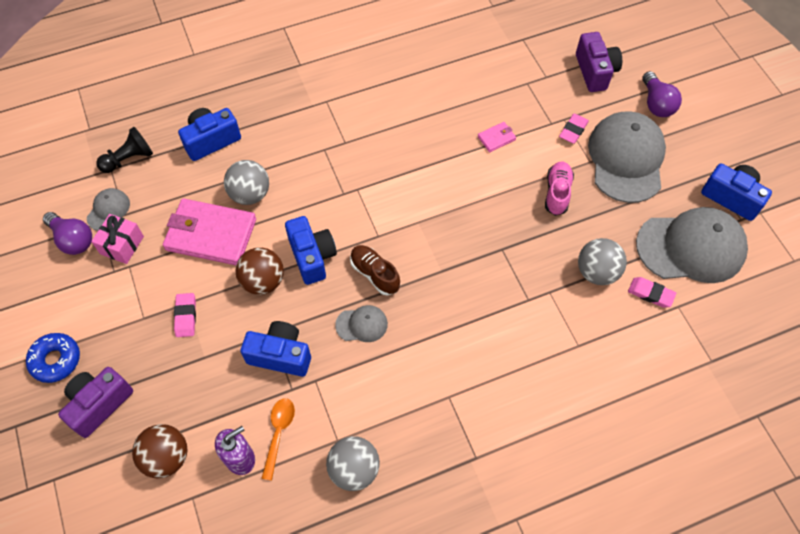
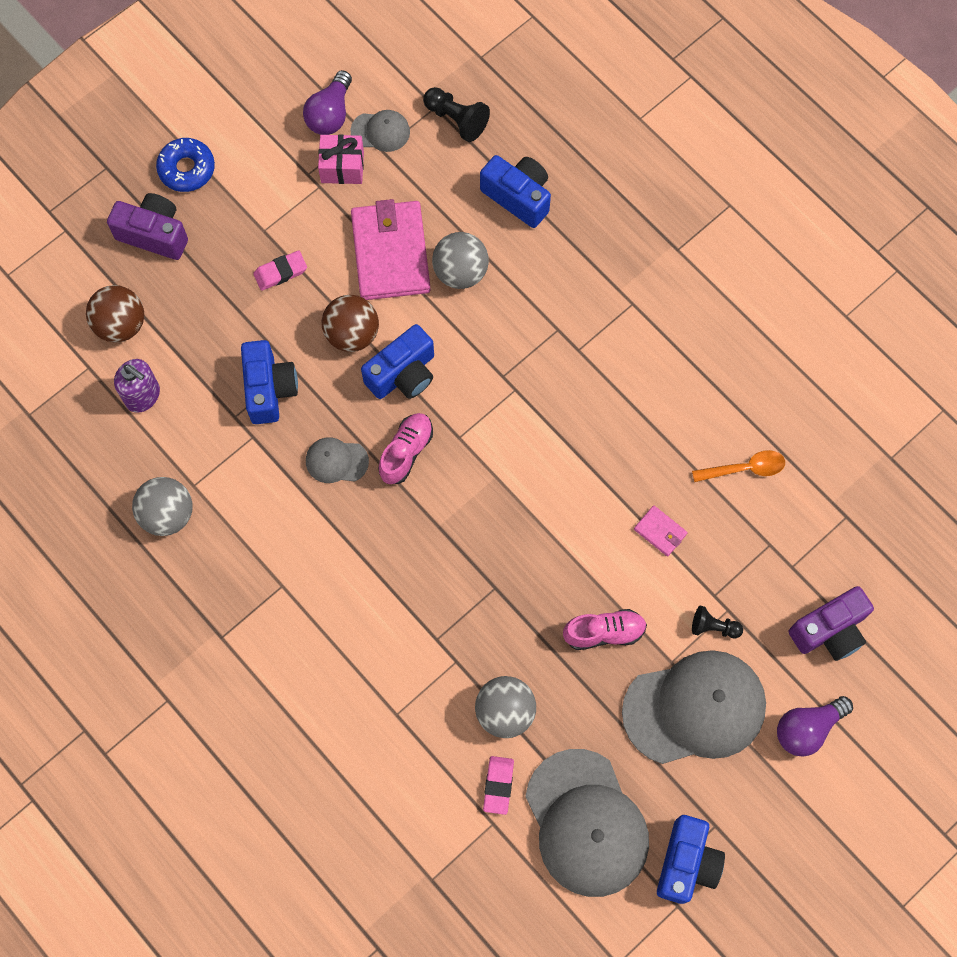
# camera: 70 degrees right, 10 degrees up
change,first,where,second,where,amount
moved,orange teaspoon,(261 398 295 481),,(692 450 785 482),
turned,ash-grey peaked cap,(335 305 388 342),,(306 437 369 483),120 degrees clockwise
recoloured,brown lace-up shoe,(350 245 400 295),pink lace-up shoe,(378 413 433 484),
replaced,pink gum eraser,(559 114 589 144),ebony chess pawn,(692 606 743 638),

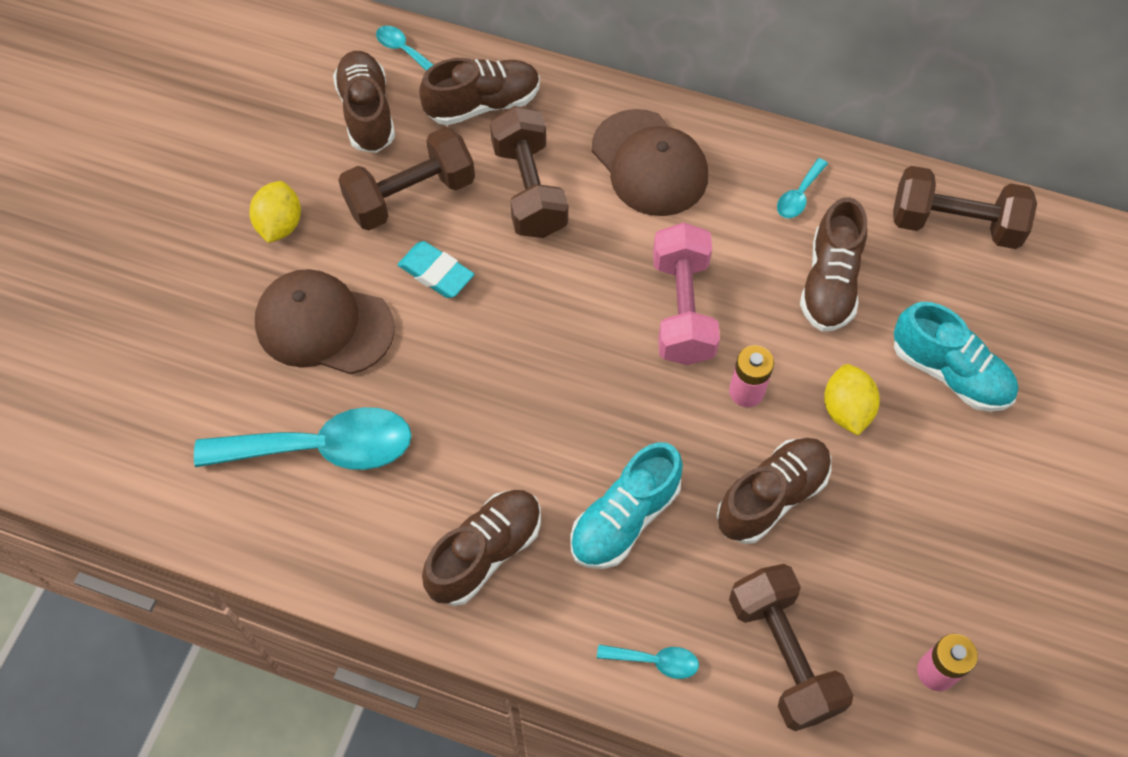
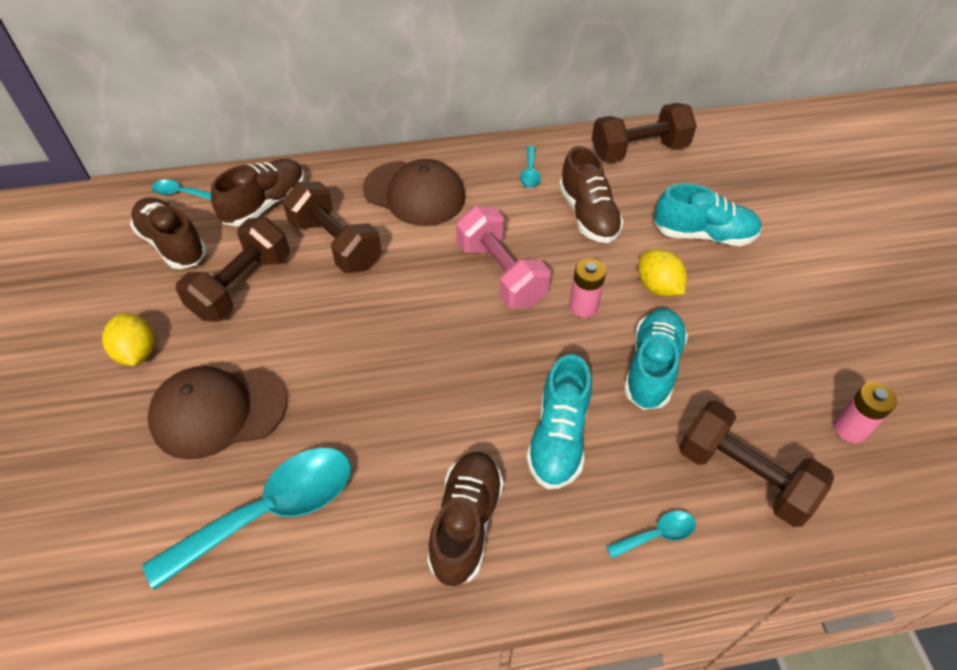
# camera: 30 degrees left, 10 degrees down
change,first,where,second,where,amount
removed,turquoise gum eraser,(398 241 474 298),,,
recoloured,brown lace-up shoe,(716 438 831 544),turquoise lace-up shoe,(624 308 688 410),

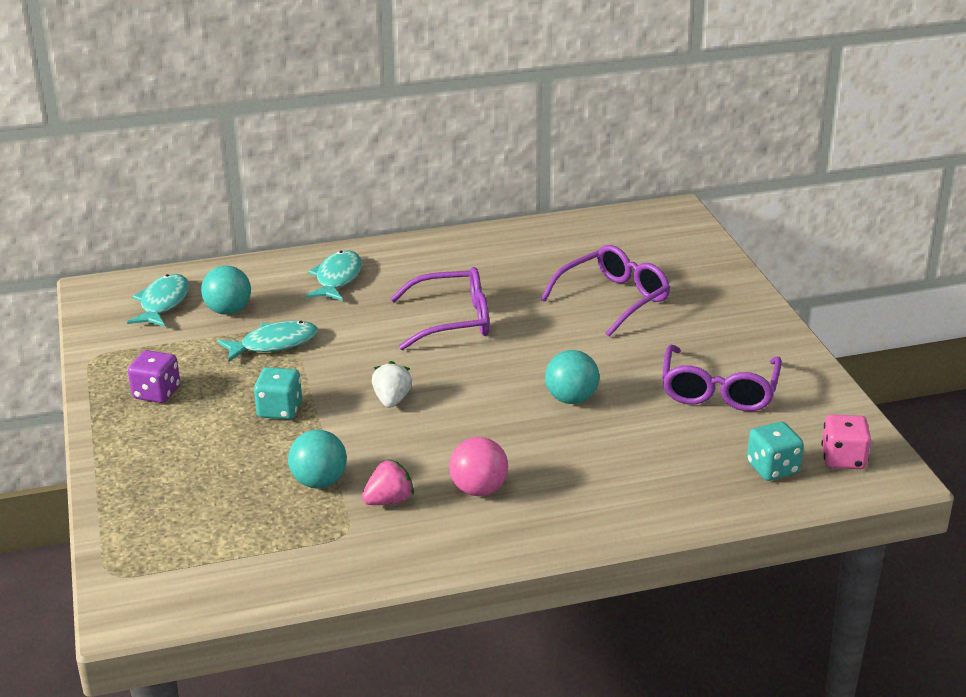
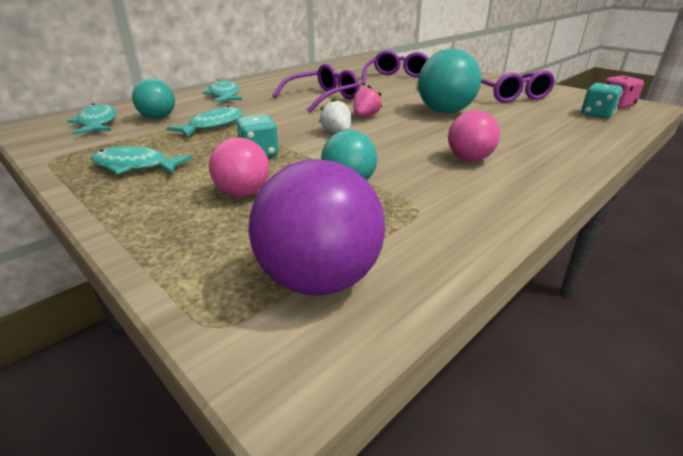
# camera: 30 degrees left, 0 degrees up
change,first,where,second,where,amount
replaced,royal purple die,(128 350 180 403),turquoise toy fish,(91 146 193 175),
moved,pink toy strawberry,(362 459 414 505),,(353 85 382 117),
resized,turquoise sphere,(545 350 599 404),,(418 49 481 114),x1.60
added,,,pink sphere,(209 138 269 197),
added,,,royal purple sphere,(248 159 385 296),

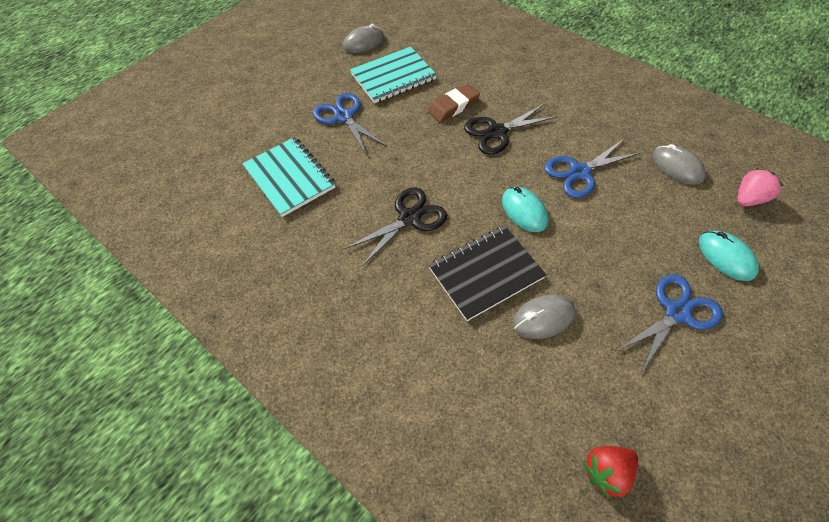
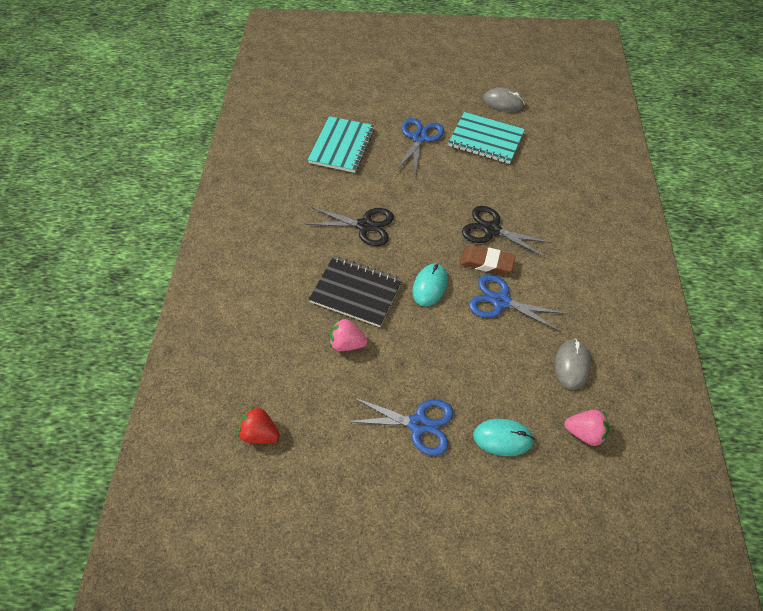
# camera: 50 degrees right, 0 degrees up
change,first,where,second,where,amount
moved,brown gum eraser,(428 83 480 122),,(460 245 516 274),
replaced,ash-grey computer mouse,(513 294 575 339),pink toy strawberry,(329 318 368 351),
turned,turquoise computer mouse,(699 231 759 281),,(473 419 534 456),75 degrees clockwise

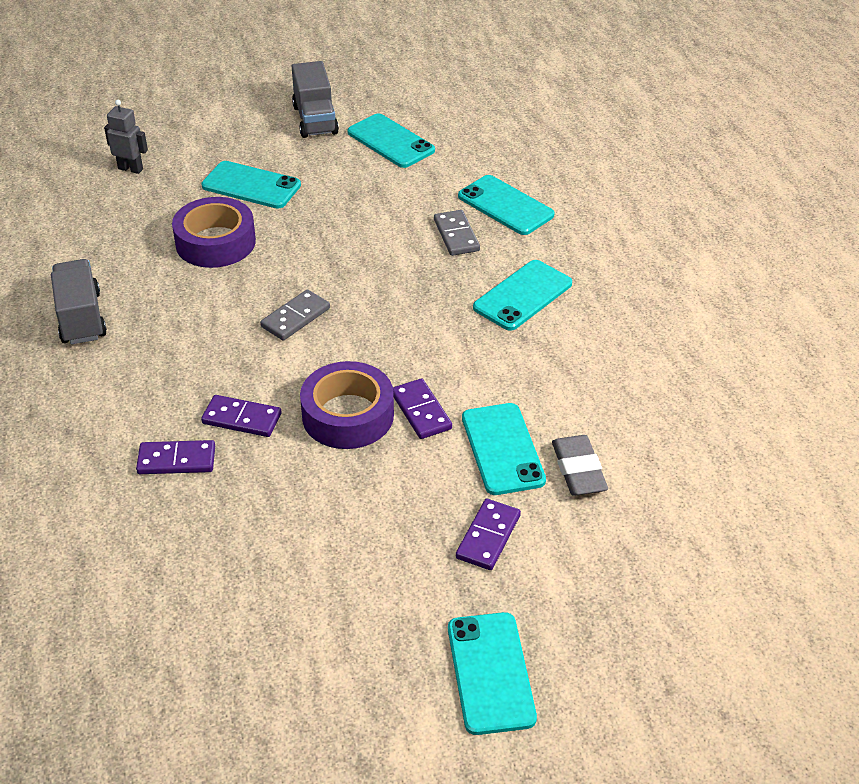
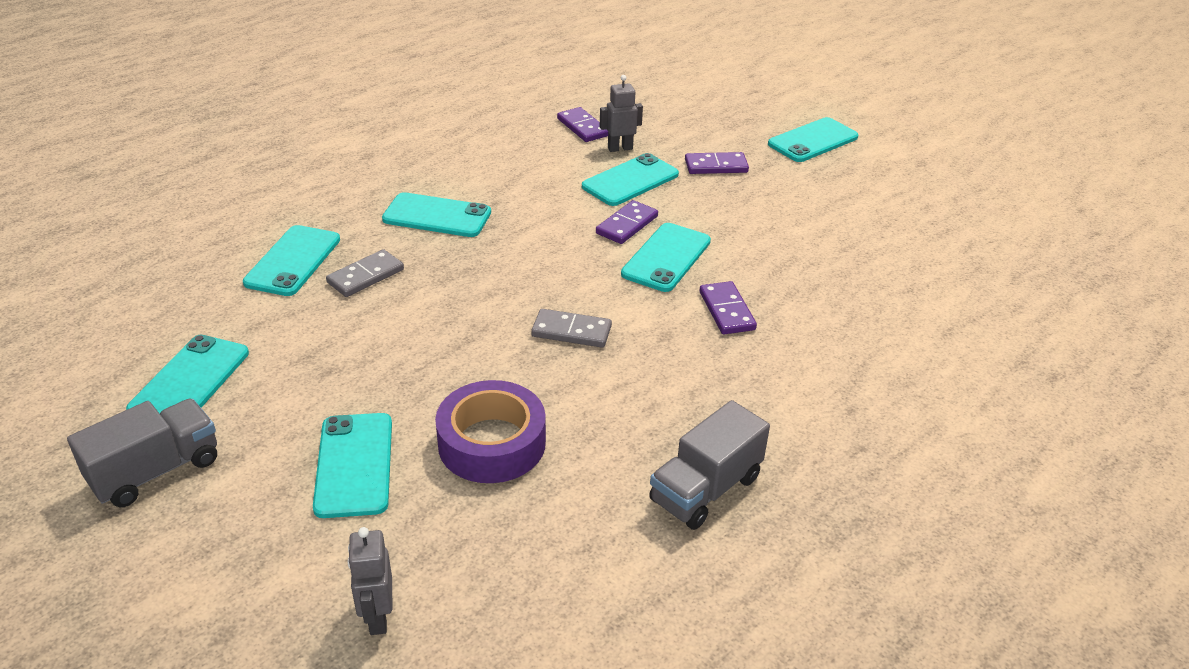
# camera: 120 degrees left, 5 degrees down
change,first,where,second,where,amount
moved,royal purple domino piece,(136 440 215 474),,(557 107 608 142),
replaced,royal purple sticky tape,(300 361 394 449),turquoise smartphone,(621 223 711 292),
replaced,ash-grey gum eraser,(552 435 608 496),ash-grey robot,(600 75 643 152),

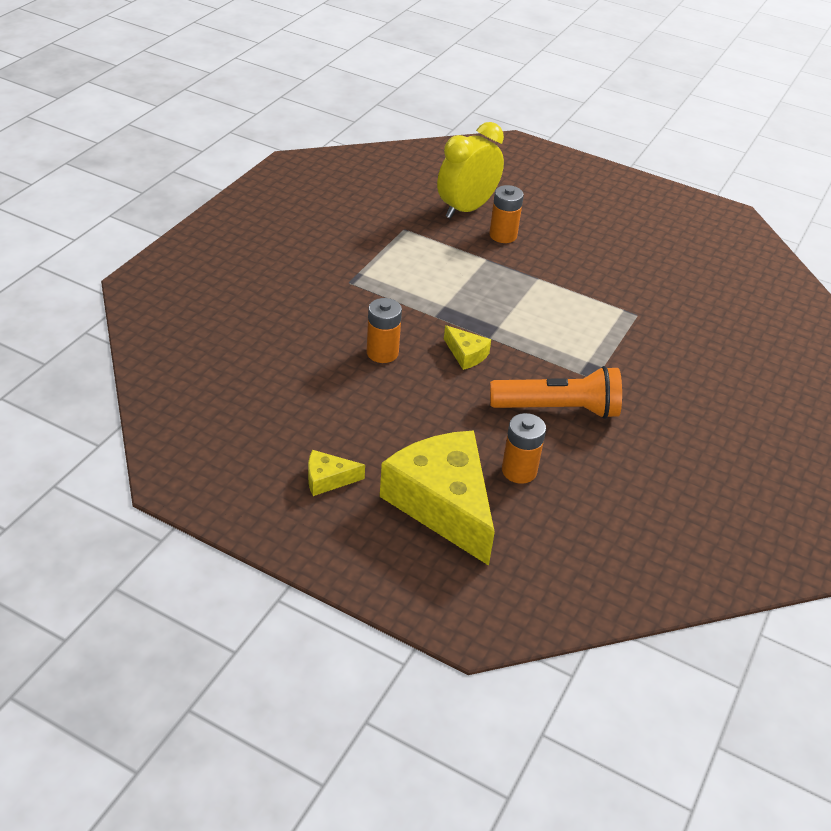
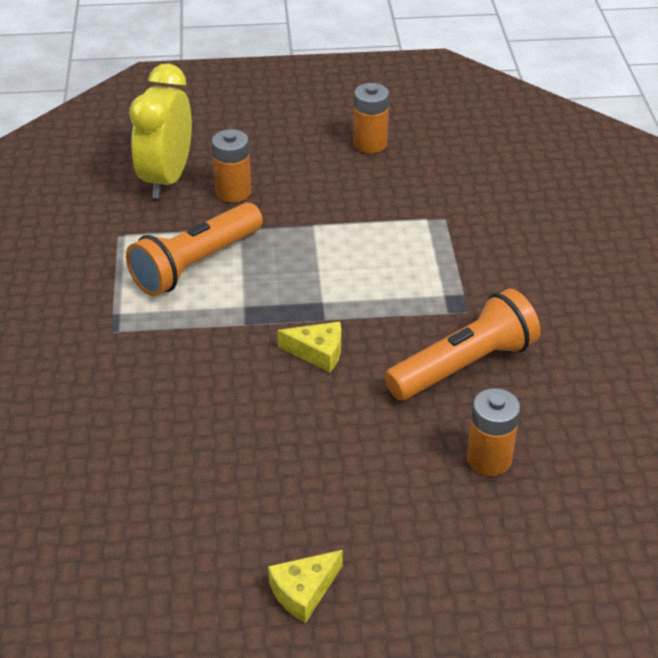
# camera: 30 degrees left, 0 degrees up
change,first,where,second,where,amount
moved,orange battery,(367 298 402 363),,(353 83 389 153),
removed,golden cheese,(380 430 495 566),,,
added,,,orange torch,(126 202 263 296),

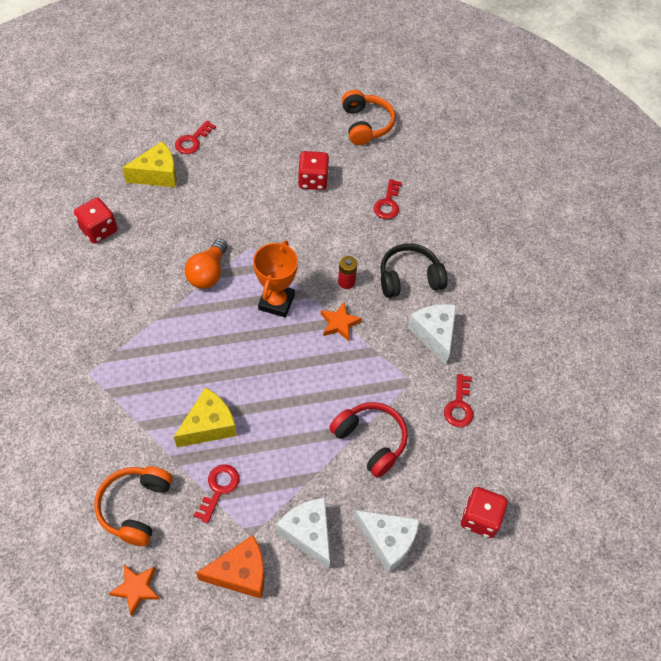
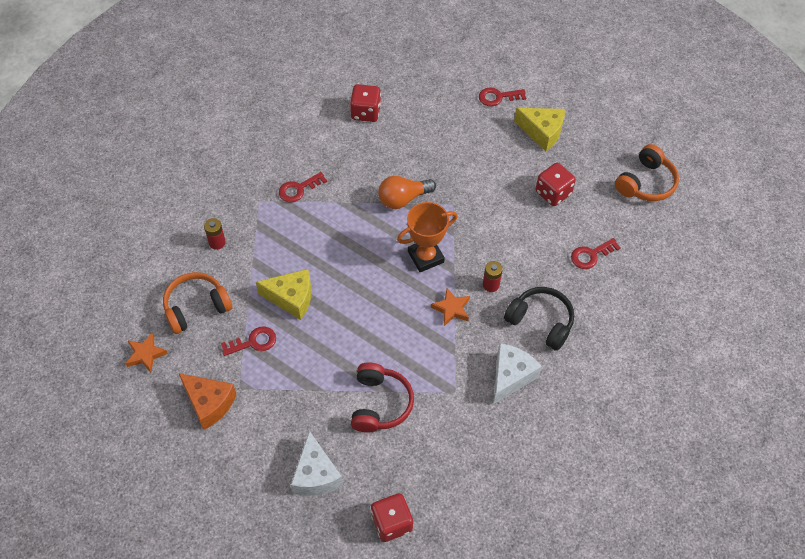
# camera: 50 degrees right, 0 degrees up
change,first,where,second,where,amount
moved,golden cheese,(122 141 177 187),,(514 108 565 151),
removed,white cheese,(276 498 330 569),,,
moved,red latchkey,(444 374 473 427),,(279 172 327 203),
added,,,red battery,(204 218 226 250),

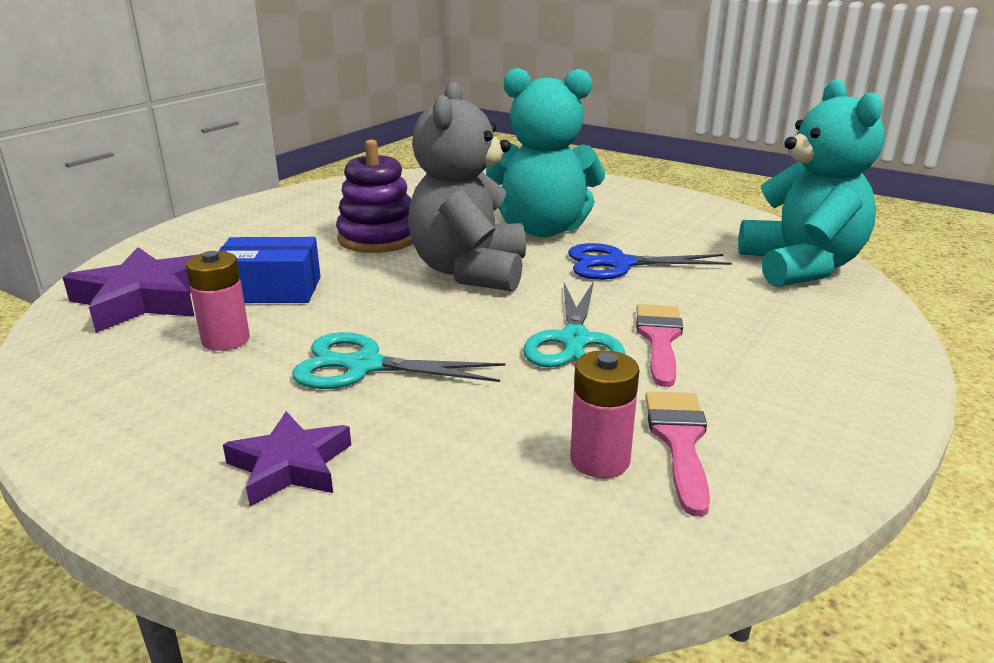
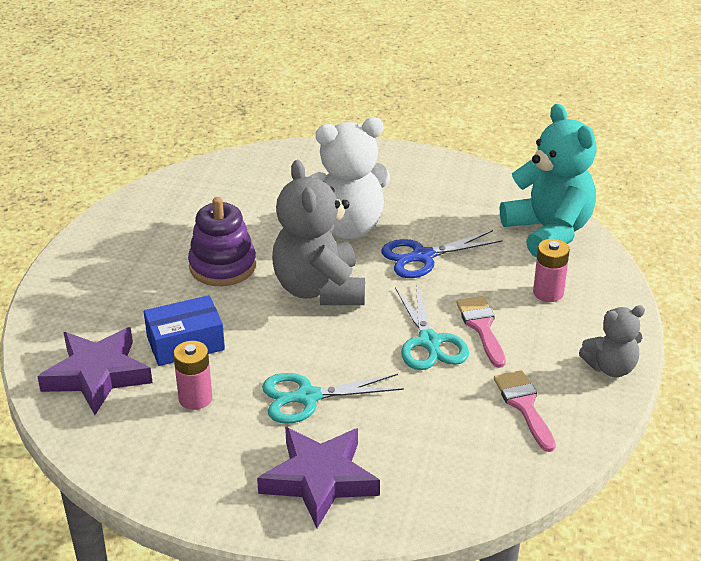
# camera: 20 degrees left, 10 degrees up
change,first,where,second,where,amount
resized,royal purple five-pointed star,(223 411 351 506),,(257 427 380 528),x1.61
recoloured,turquoise teddy,(486 68 605 237),white teddy,(309 117 390 239),
moved,pink battery,(570 350 639 478),,(533 239 570 302),
added,,,ash-grey teddy,(579 305 645 377),

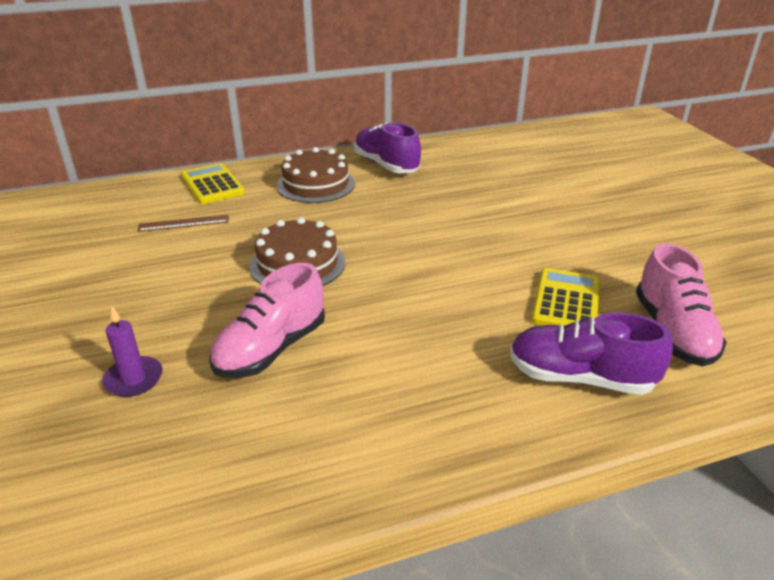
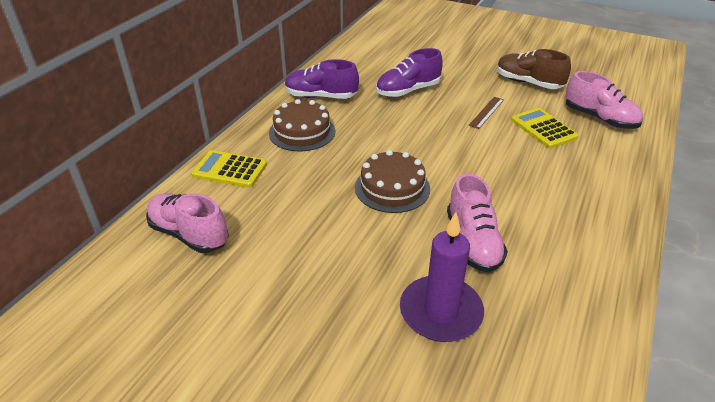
# camera: 45 degrees left, 5 degrees up
change,first,where,second,where,amount
resized,royal purple pillar candle,(102 306 163 397),,(400 212 484 342),x1.83
moved,brown ruler,(138 215 229 232),,(468 97 504 129),
moved,royal purple lace-up shoe,(510 312 673 395),,(376 48 443 97),
added,,,pink lace-up shoe,(146 193 229 253),
added,,,brown lace-up shoe,(497 49 571 89),

